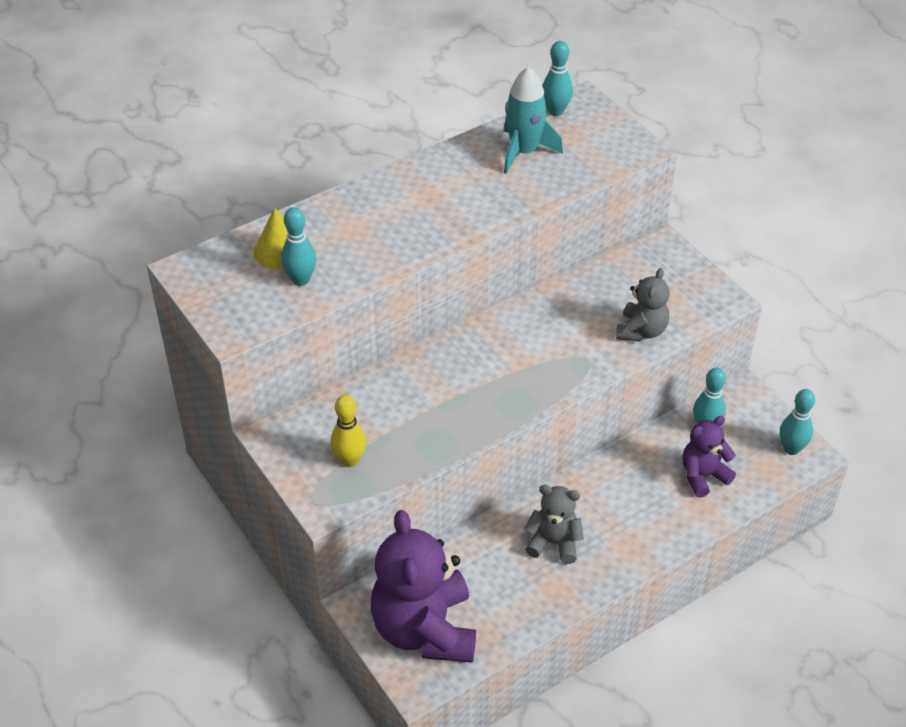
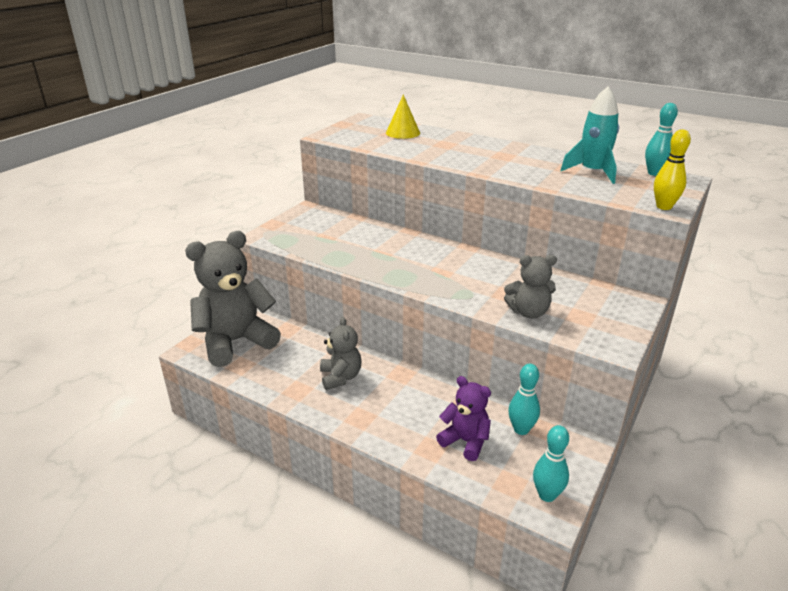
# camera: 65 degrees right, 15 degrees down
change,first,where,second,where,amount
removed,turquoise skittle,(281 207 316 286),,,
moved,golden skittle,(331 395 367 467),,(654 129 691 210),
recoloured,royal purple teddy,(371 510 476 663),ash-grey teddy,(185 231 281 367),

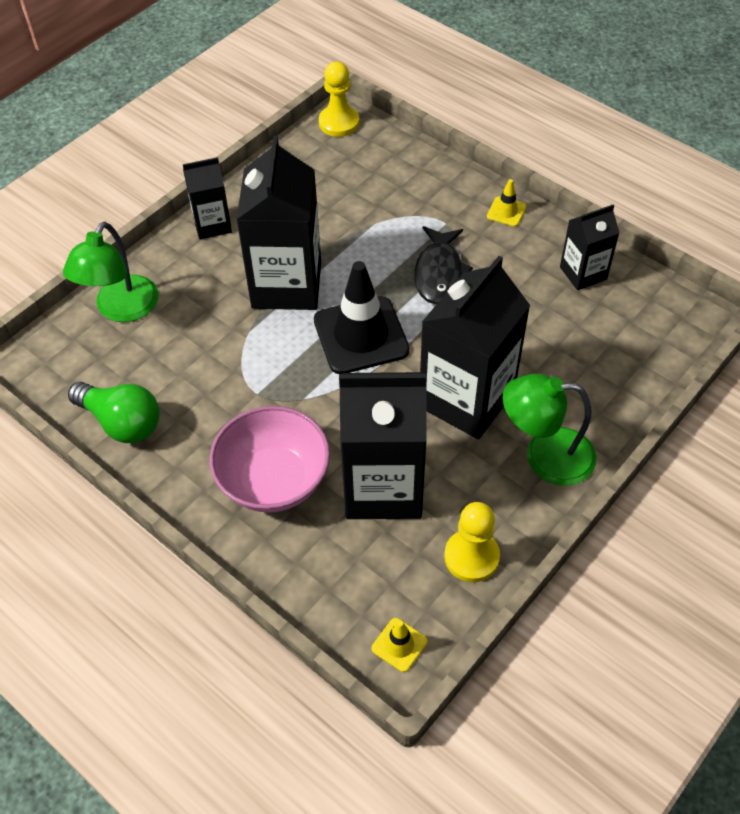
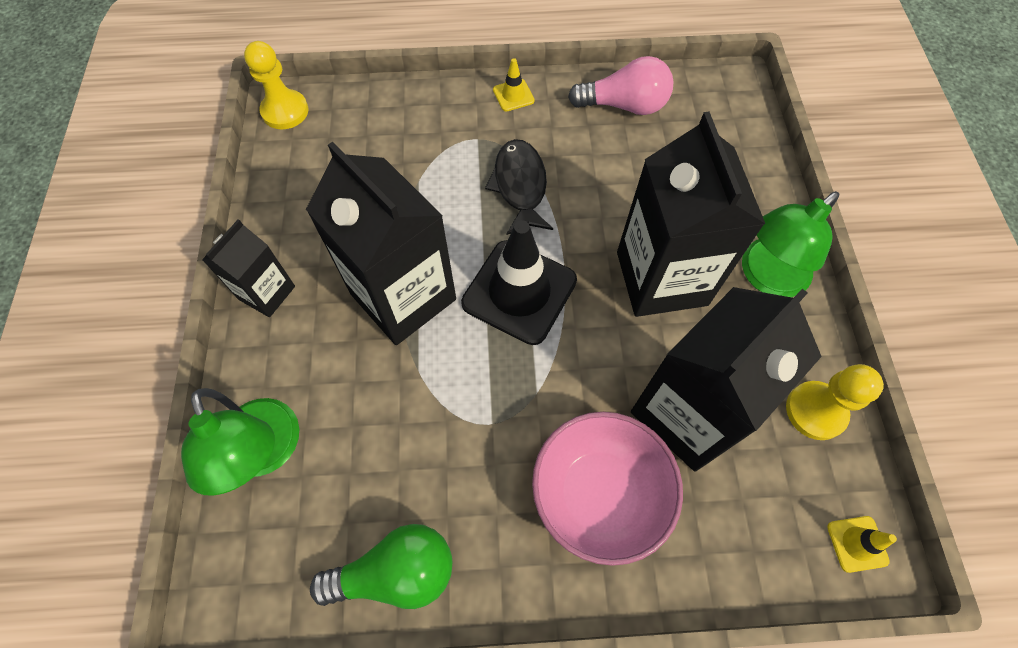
# camera: 45 degrees left, 10 degrees up
change,first,where,second,where,amount
turned,ebony toy fish,(414 226 473 304),,(485 139 553 235),150 degrees counterclockwise
replaced,ebony milk carton,(560 205 619 290),pink light bulb,(568 56 674 115),

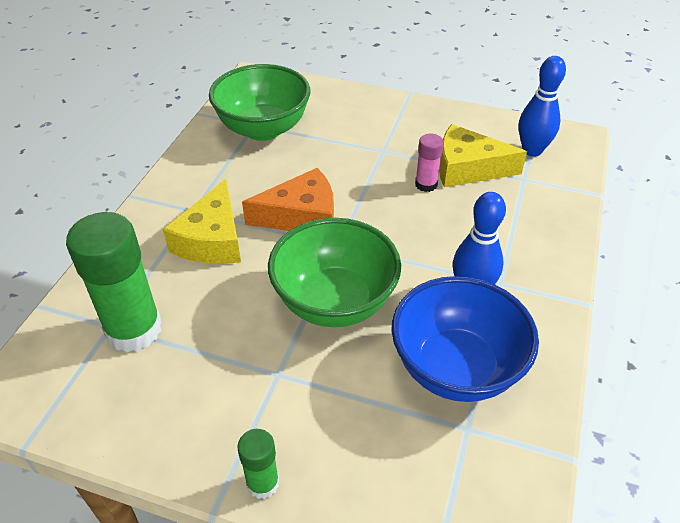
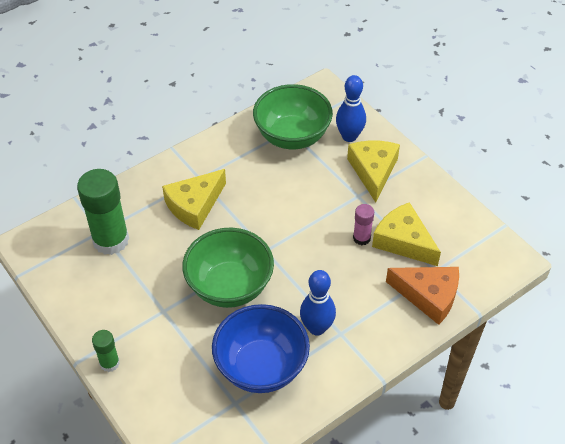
# camera: 35 degrees right, 5 degrees up
change,first,where,second,where,amount
moved,orange cheese,(242 168 334 231),,(386 267 459 325),
moved,royal blue skittle,(519 56 566 157),,(336 75 366 142),
added,,,golden cheese,(347 141 400 202),

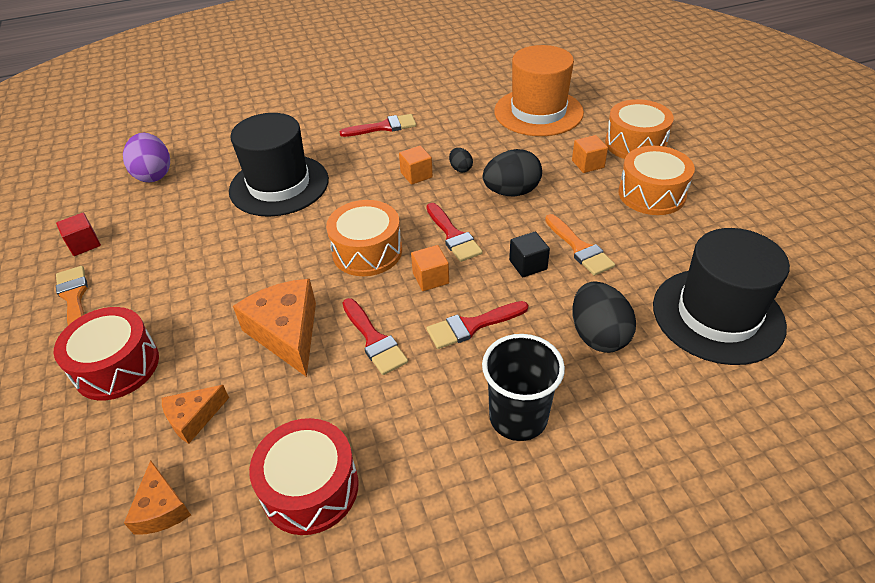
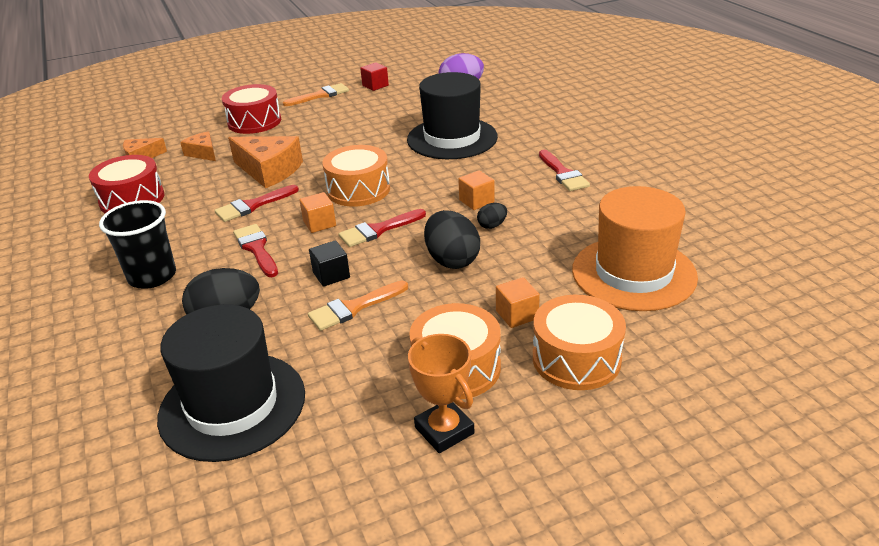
# camera: 85 degrees right, 10 degrees down
change,first,where,second,where,amount
turned,orange cheese,(233 279 316 377),,(228 136 303 188),60 degrees clockwise
added,,,orange award cup,(408 334 475 453),

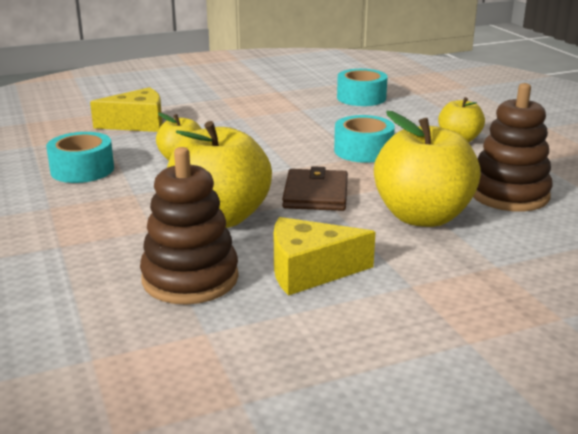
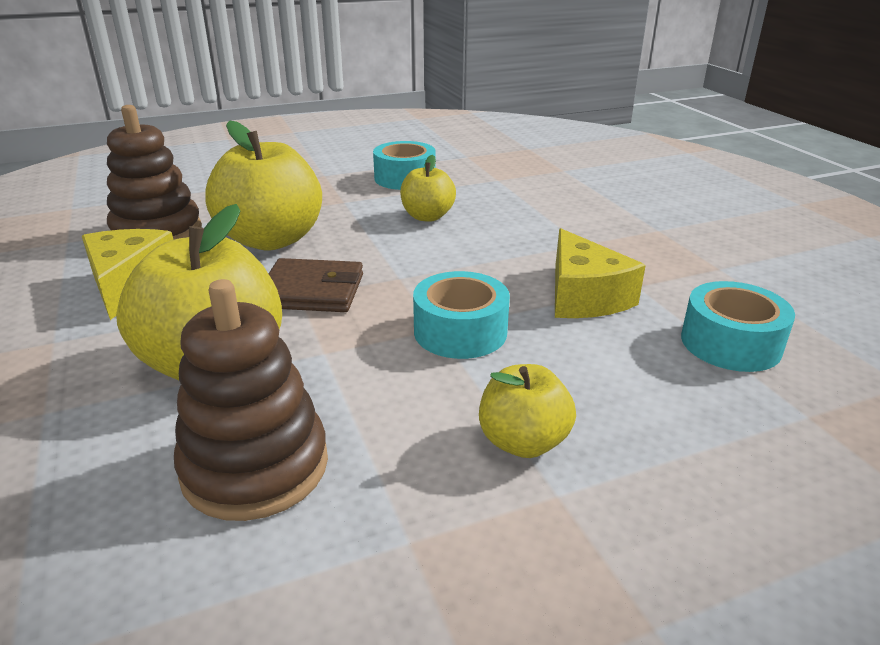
# camera: 90 degrees right, 5 degrees up
change,first,where,second,where,amount
moved,golden cheese,(90 87 162 132),,(555 228 646 318),

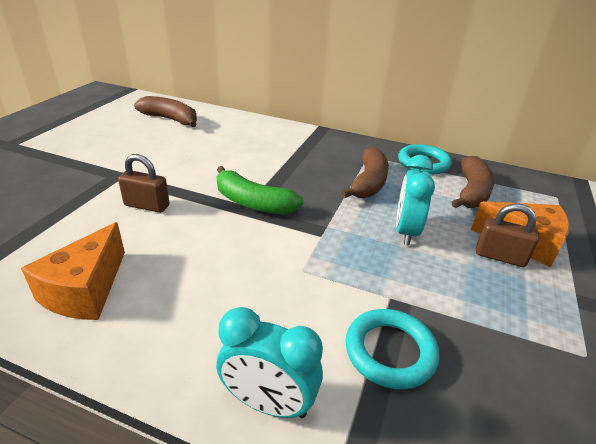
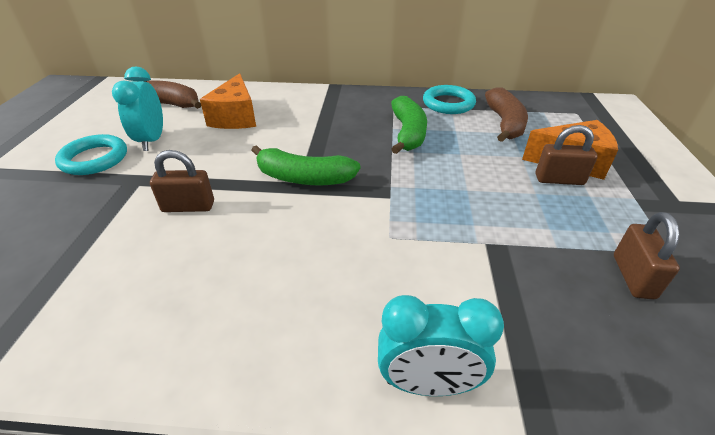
# camera: 15 degrees left, 5 degrees up
change,first,where,second,where,amount
moved,orange cheese,(21 222 125 320),,(200 73 256 129),
recoloured,brown toy banana,(341 147 389 198),green toy banana,(391 96 427 154),
moved,turquoise torus,(345 309 440 389),,(55 134 127 175),
moved,turquoise clock,(396 155 435 245),,(112 67 163 151),
added,,,brown lock,(614 212 680 299),

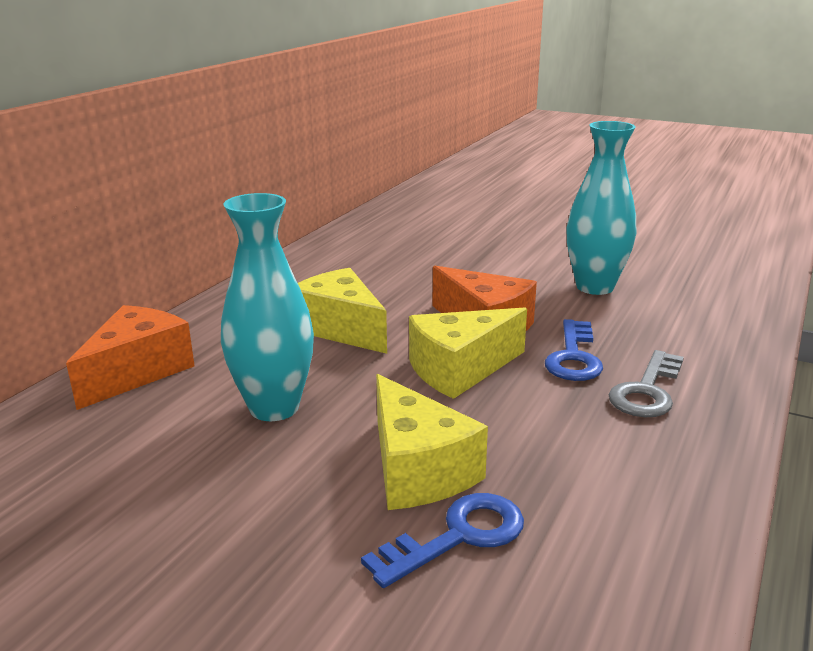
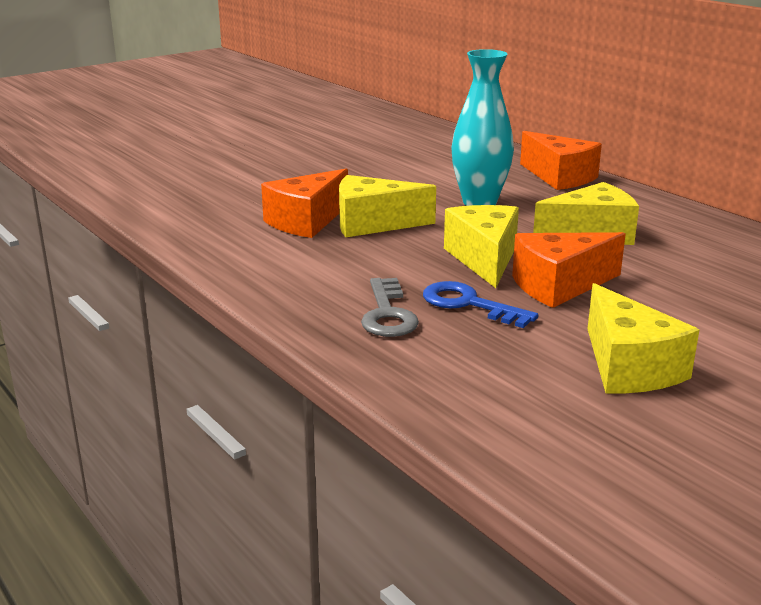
# camera: 115 degrees right, 0 degrees up
change,first,where,second,where,amount
replaced,royal blue latchkey,(361 493 524 588),orange cheese,(261 169 348 238),
replaced,turquoise vase,(566 121 636 295),golden cheese,(587 283 699 394),
turned,ash-grey latchkey,(608 350 684 417),,(361 278 419 337),150 degrees counterclockwise

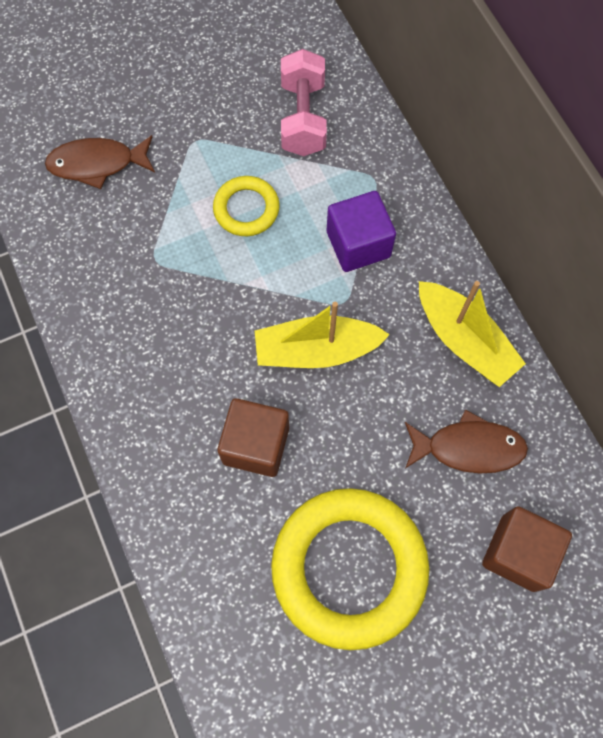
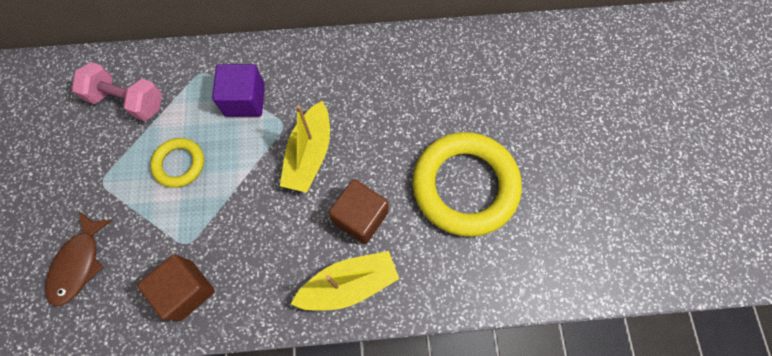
# camera: 70 degrees left, 0 degrees up
change,first,where,second,where,amount
removed,brown toy fish,(405 409 528 473),,,
moved,golden toy boat,(419 281 526 387),,(291 251 399 311),
moved,brown cube,(482 506 572 592),,(137 254 215 321),

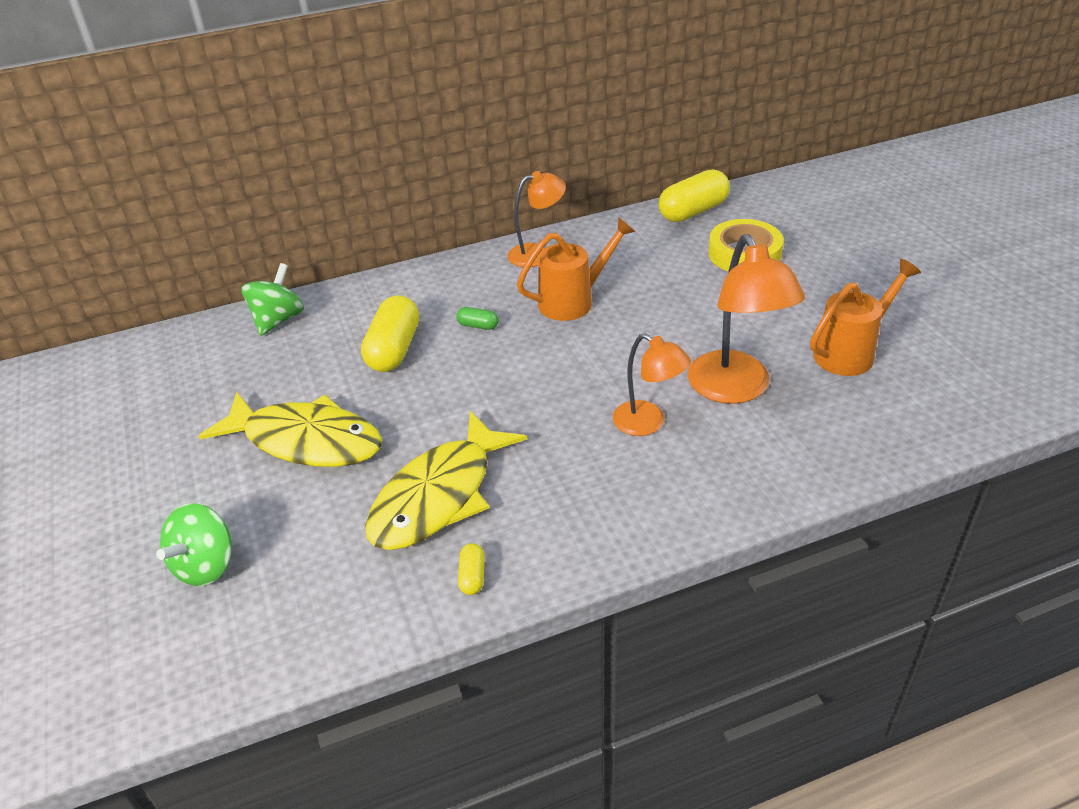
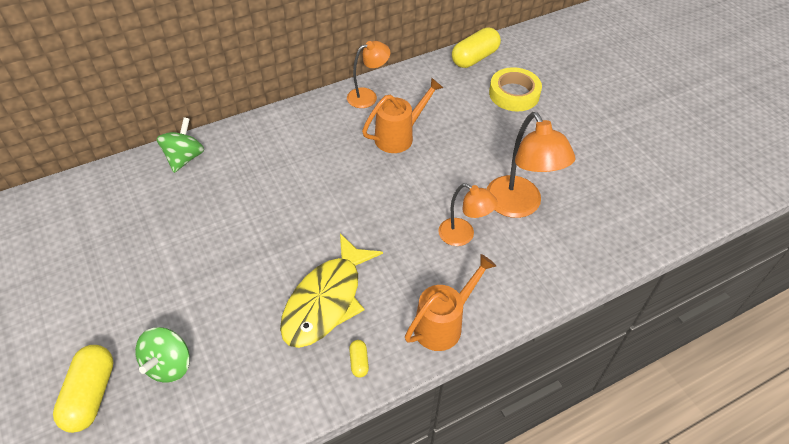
# camera: 10 degrees left, 10 degrees up
change,first,where,second,where,amount
removed,golden toy fish,(199 392 383 467),,,
moved,golden pill,(361 295 419 372),,(53 345 114 433),
removed,green pill,(456 307 499 330),,,
moved,orange watering pot,(810 259 921 376),,(405 254 496 351),

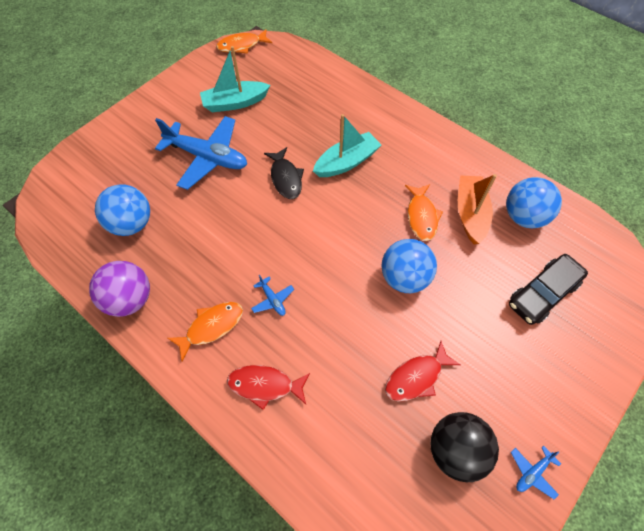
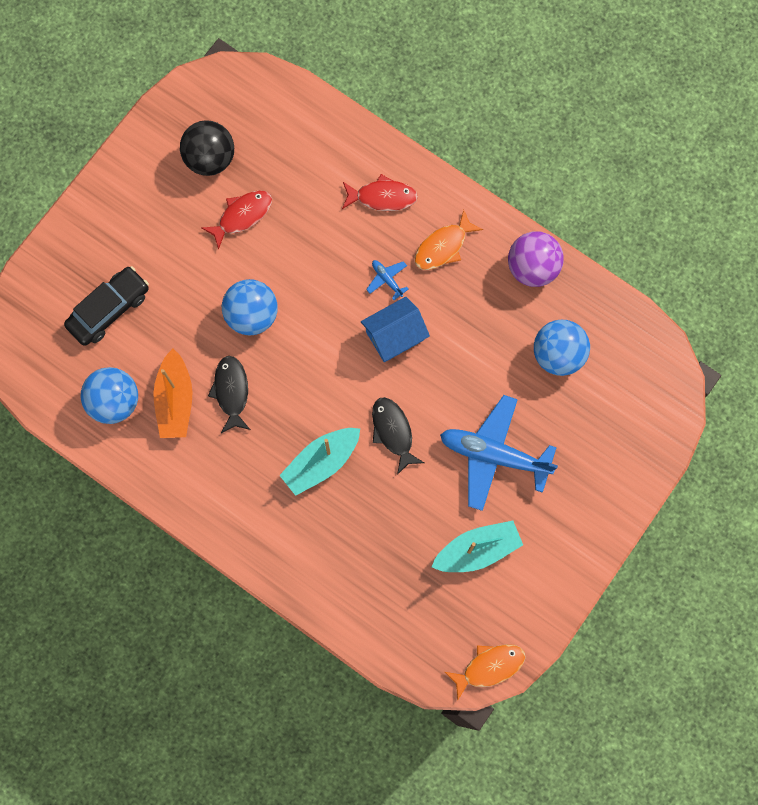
# camera: 175 degrees right, 15 degrees up
change,first,where,second,where,amount
recoloured,orange toy fish,(405 184 443 241),ebony toy fish,(208 356 251 433),
removed,royal blue aeroplane,(511 446 561 499),,,
added,,,royal blue house,(361 297 430 362),

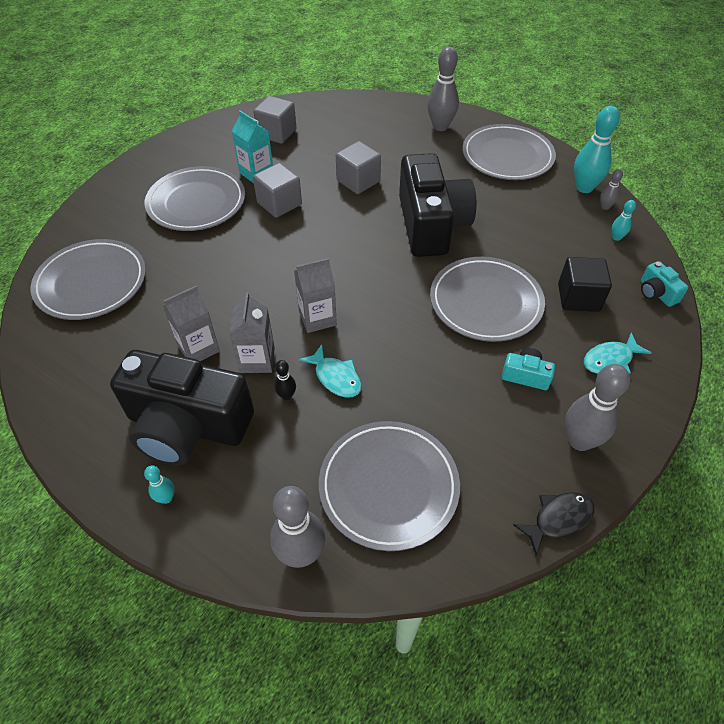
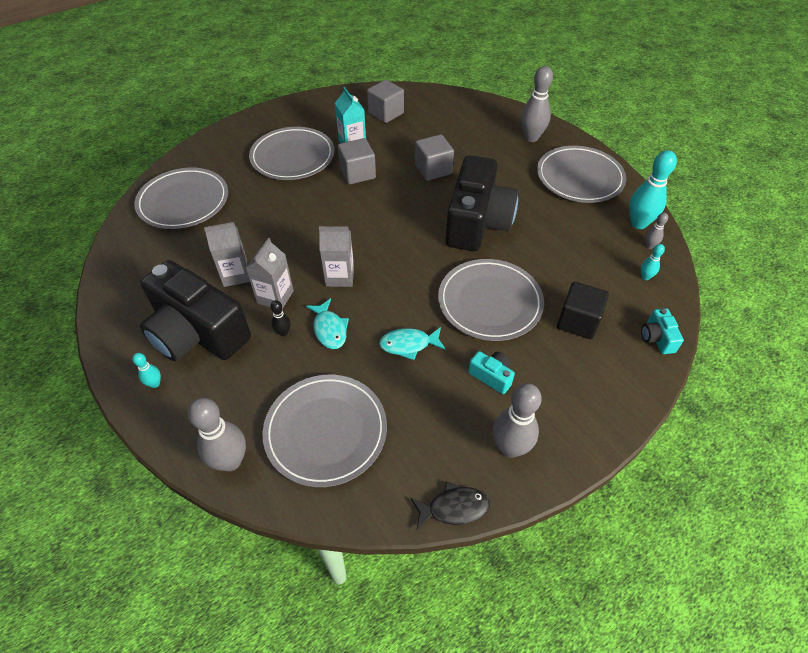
# camera: 20 degrees right, 0 degrees up
change,first,where,second,where,amount
moved,turquoise toy fish,(584 332 652 374),,(379 327 446 360),

